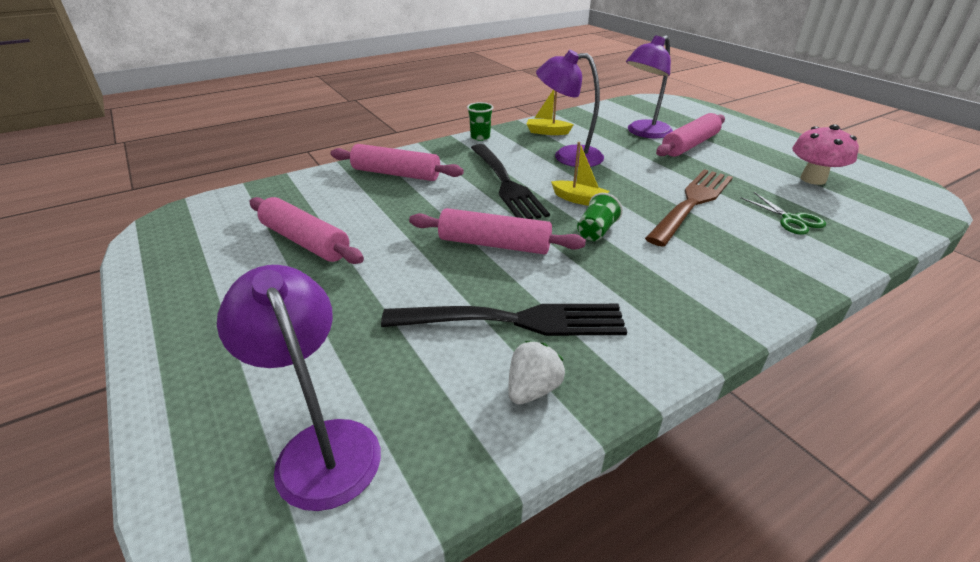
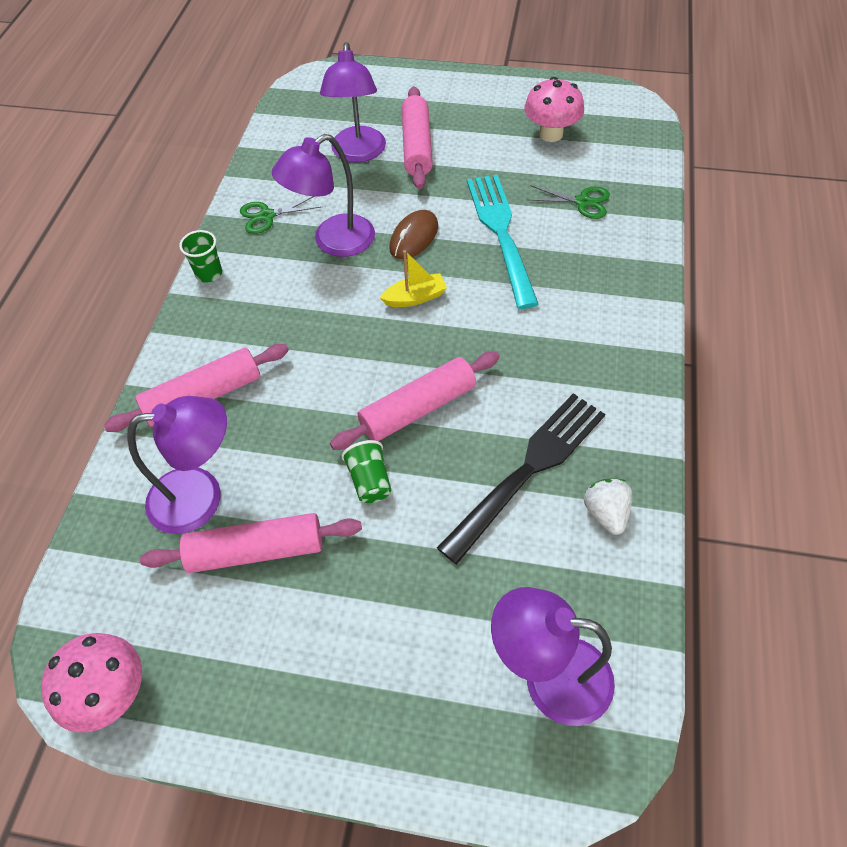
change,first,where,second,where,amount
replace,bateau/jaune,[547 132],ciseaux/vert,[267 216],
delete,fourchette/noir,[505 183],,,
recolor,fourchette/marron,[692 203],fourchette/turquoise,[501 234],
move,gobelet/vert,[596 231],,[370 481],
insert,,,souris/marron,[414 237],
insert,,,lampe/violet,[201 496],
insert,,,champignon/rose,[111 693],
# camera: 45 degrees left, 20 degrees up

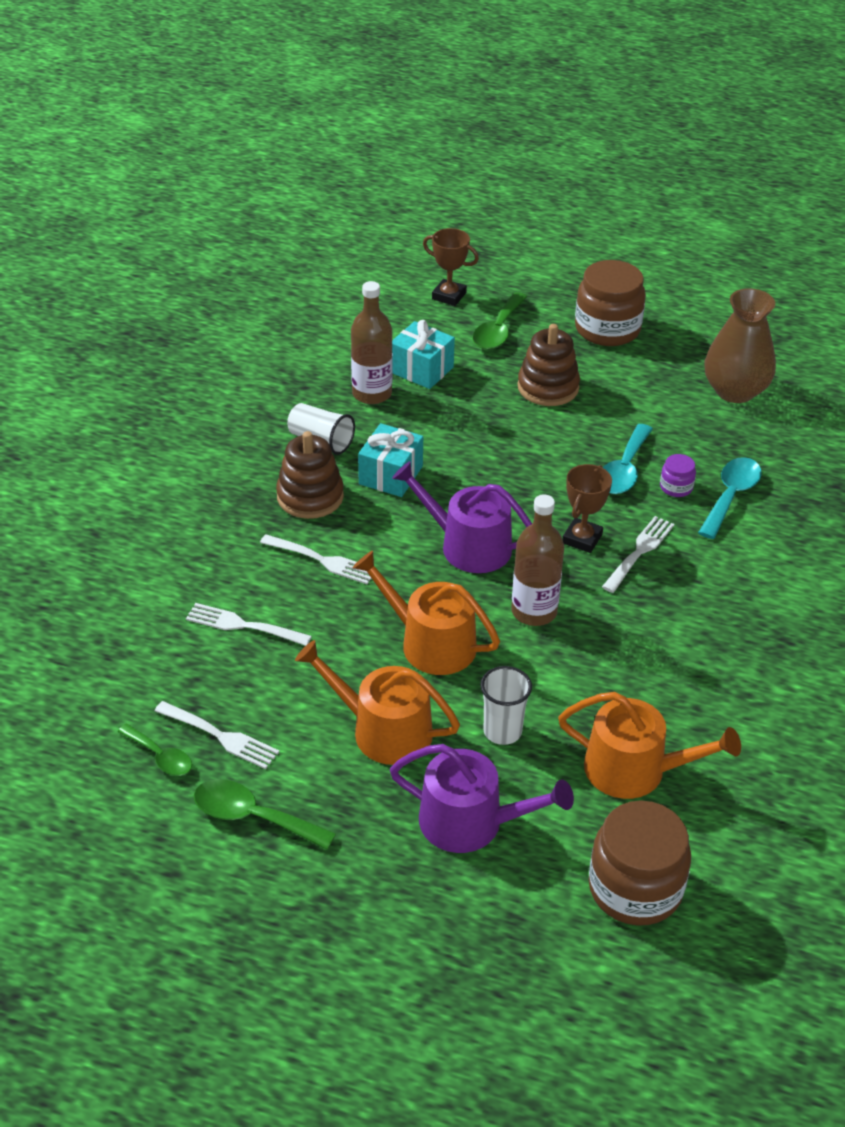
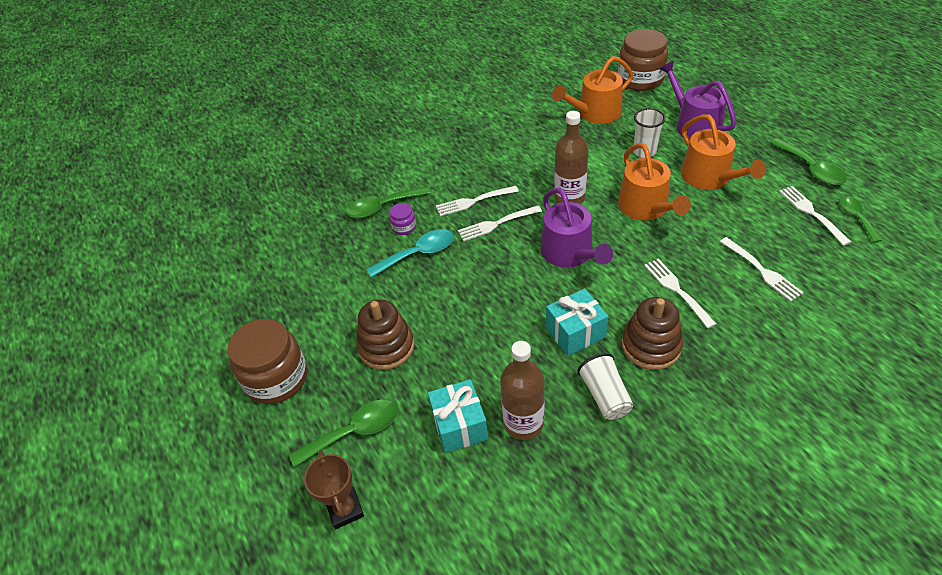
change,first,where,second,where,amount
delete,vase/marron,[735 391],,,
recolor,cuillère/turquoise,[730 496],cuillère/vert,[382 207],
replace,trophée/marron,[582 539],fourchette/blanc,[496 224],
rotate,arrosoir/orange,[635 770],,[595 113],90 degrees counterclockwise
# camera: 135 degrees left, 5 degrees up

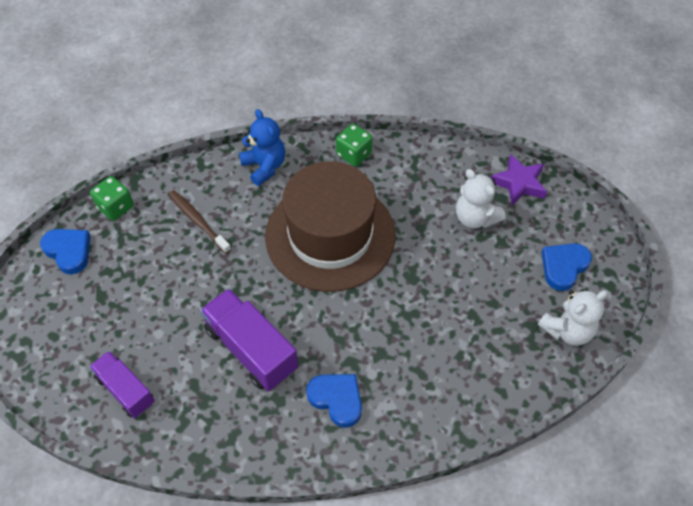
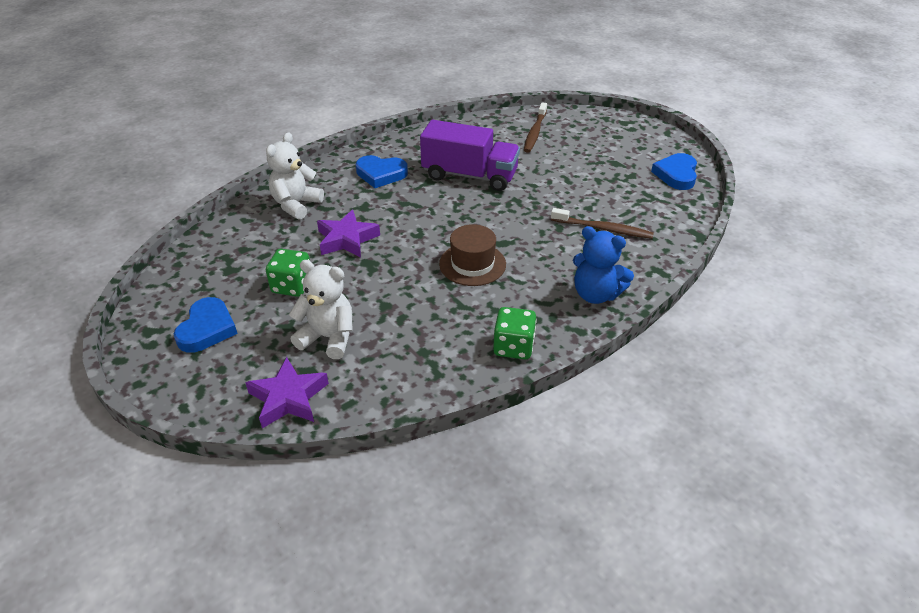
change,first,where,second,where,amount
resize,chapeau/marron,[330 235],,[472 264],x0.46
move,dé/vert,[115 207],,[292 286],
rotate,cœur/bleu,[69 251],,[676 175],90 degrees clockwise
move,ours en peluche/blanc,[567 330],,[296 205],
replace,camion/violet,[125 390],brosse à dents/marron,[535 132],
insert,,,étoile/violet,[347 239],
# camera: 150 degrees right, 15 degrees down

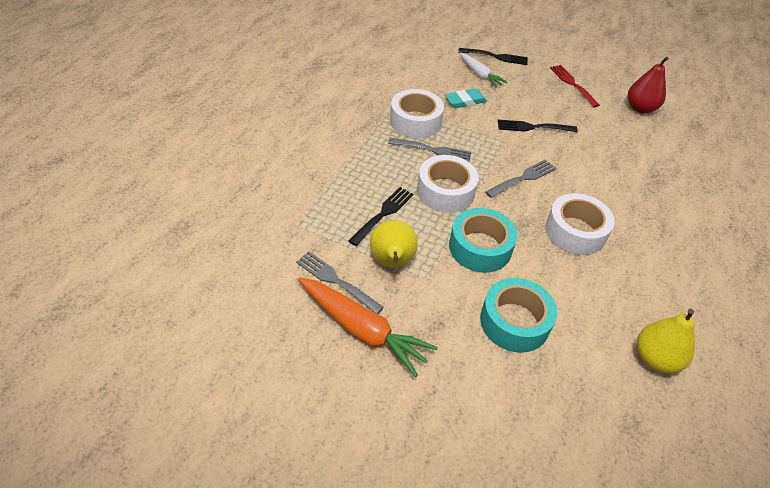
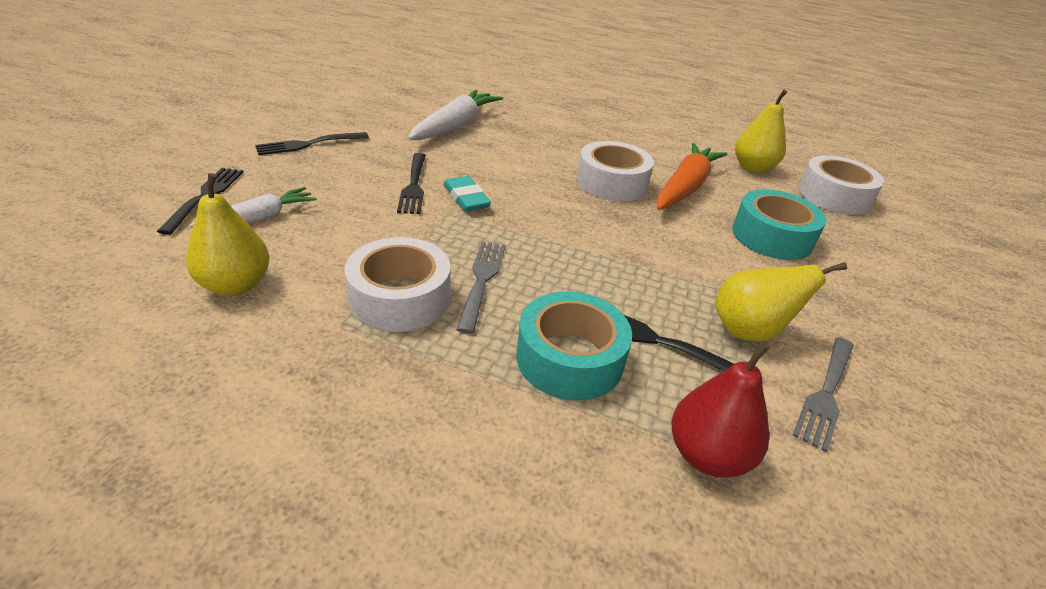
change,first,where,second,where,amount
move,poire/rouge,[640 108],,[707 455],
recolor,fourchette/rouge,[572 84],fourchette/noir,[308 144],
move,gomme/turquoise,[465 101],,[466 198],
move,ruban adhésif/blanc,[445 191],,[833 196],
delete,fourchette/gris,[523 178],,,
move,ruban adhésif/turquoise,[480 247],,[569 358],
move,carotte/orange,[362 329],,[685 188],
insert,,,carotte/blanc,[455 126],
insert,,,poire/jaune,[236 285],
# camera: 95 degrees left, 10 degrees down

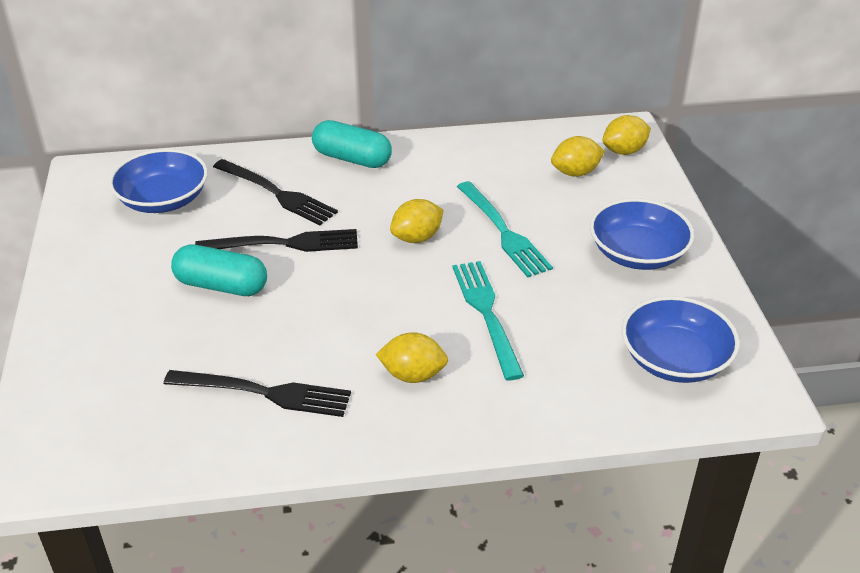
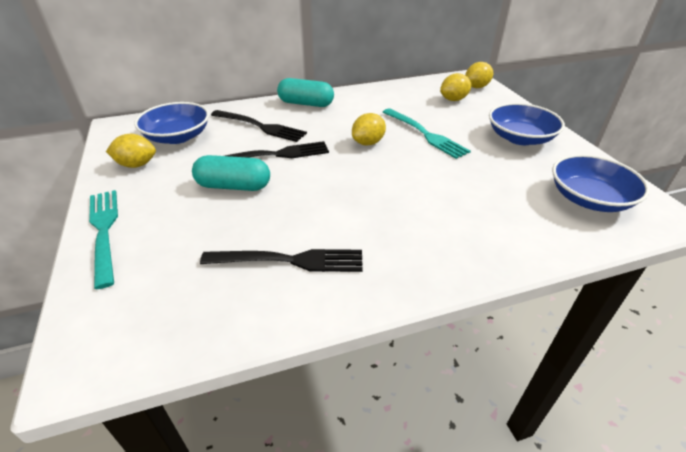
change,first,where,second,where,amount
move,fourchette/turquoise,[486 314],,[104 231],
move,citron/jaune,[413 375],,[136 165],
# camera: 10 degrees left, 0 degrees up

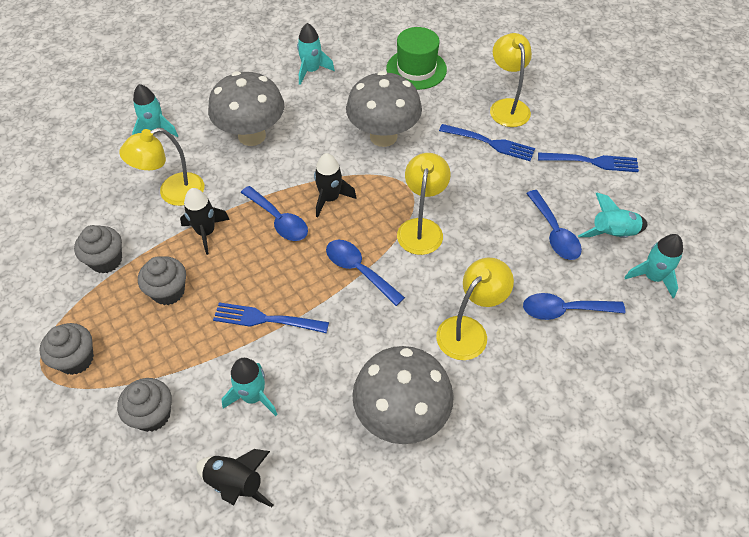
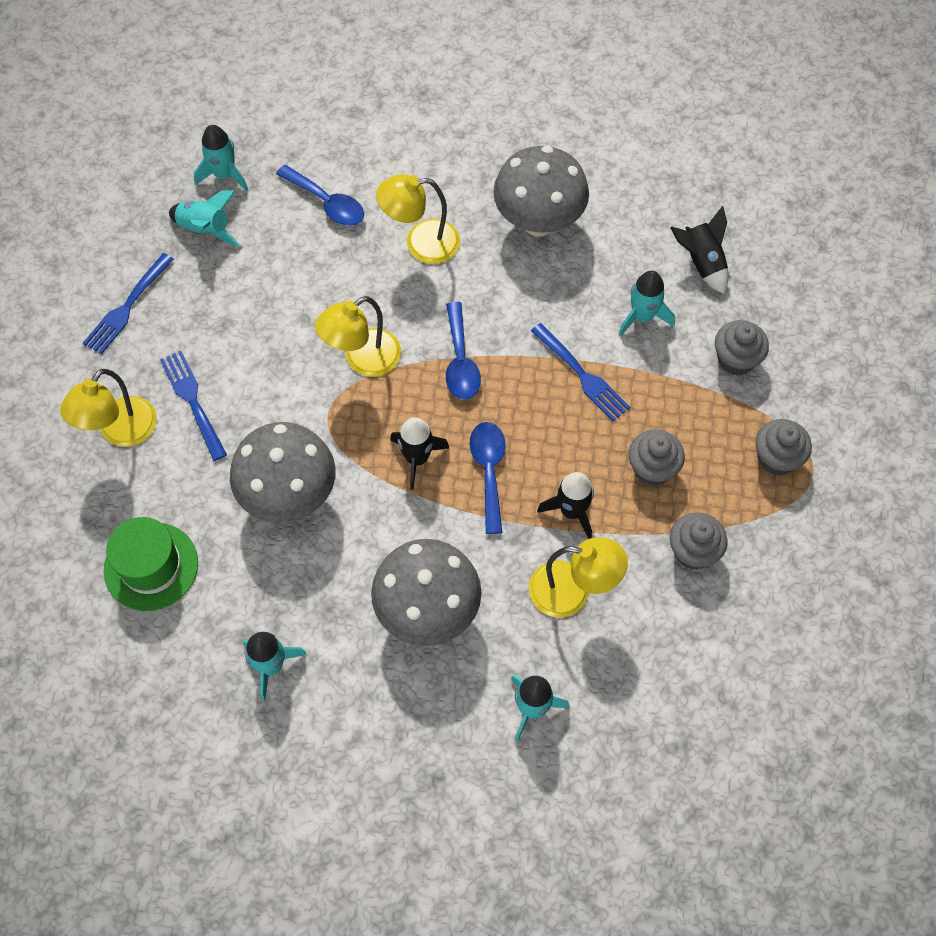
change,first,where,second,where,amount
rotate,fourchette/bleu,[591 162],,[127 306],105 degrees counterclockwise
delete,cuillère/bleu,[554 232],,,
# camera: 140 degrees left, 10 degrees up

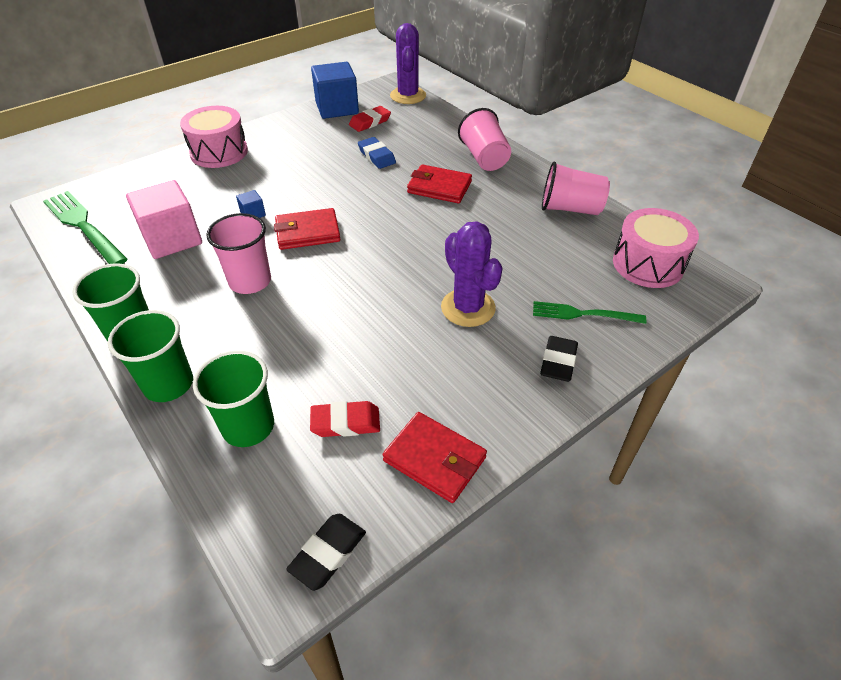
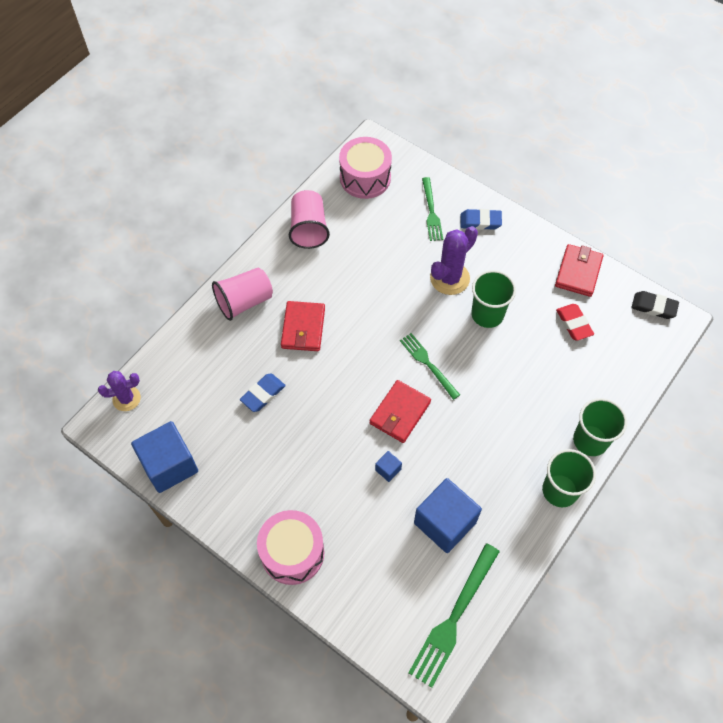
change,first,where,second,where,amount
resize,cactus/violet,[408 96],,[126 398],x0.66
delete,gomme/rouge,[370 122],,,
recolor,cube/rose,[172 239],cube/bleu,[445 522],
rotate,portefeuille/rouge,[308 232],,[400 413],60 degrees clockwise
delete,gobelet/rose,[250 281],,,
recolor,gomme/noir,[558 362],gomme/bleu,[480 221],
move,gobelet/vert,[248 426],,[487 314],
insert,,,fourchette/vert,[427 363],
# camera: 105 degrees left, 15 degrees up

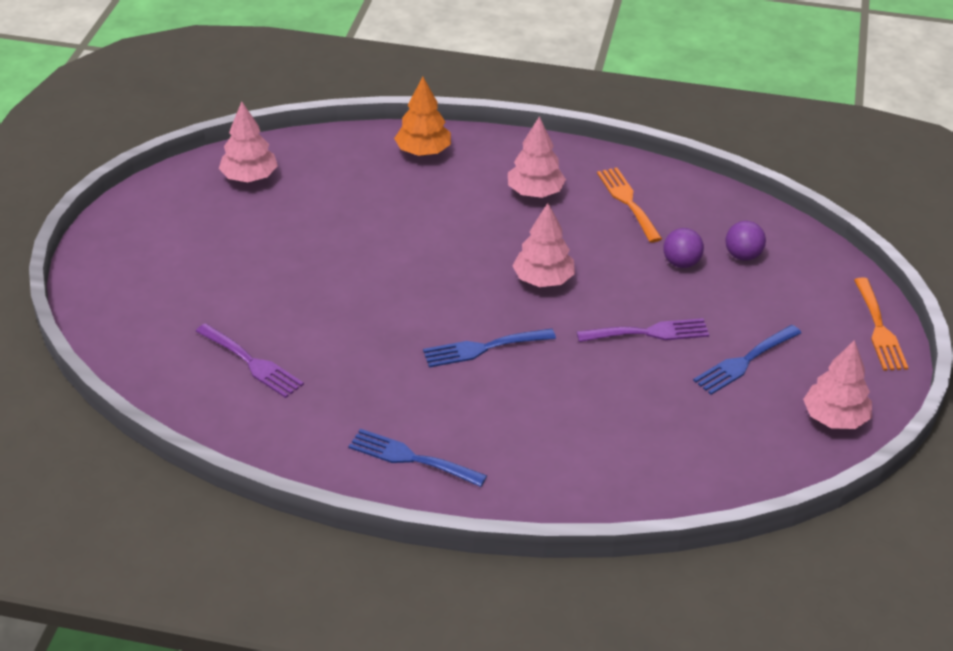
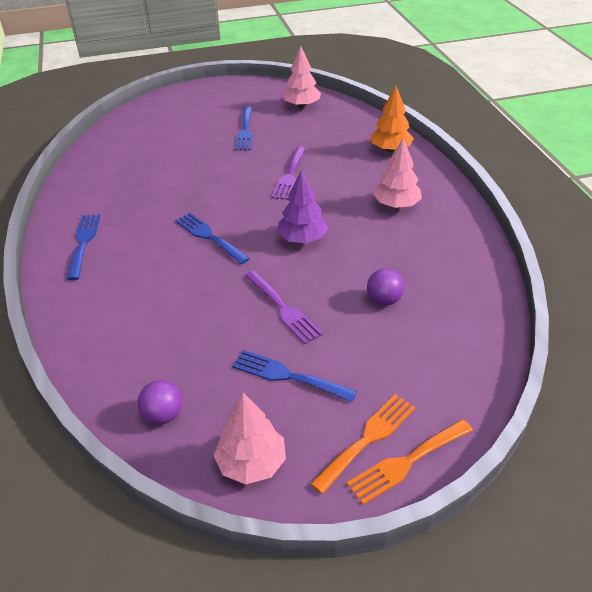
change,first,where,second,where,amount
move,fourchette/orange,[627 201],,[368 438],
recolor,arbre/rose,[543 280],arbre/violet,[302 239],
move,balle/violet,[743 255],,[163 415],
move,fourchette/violet,[252 363],,[289 176],
insert,,,fourchette/bleu,[245 131],
# camera: 65 degrees right, 0 degrees up

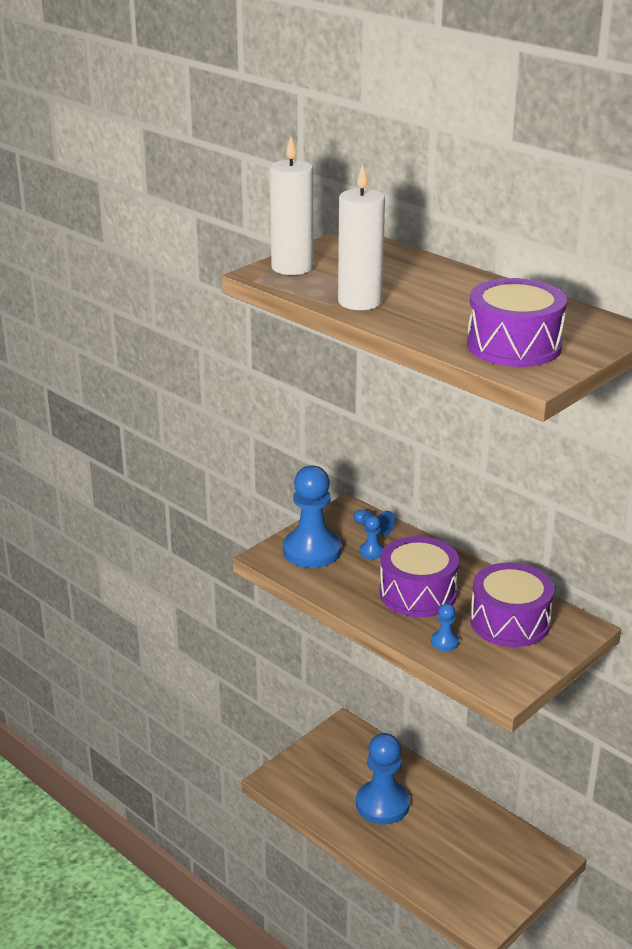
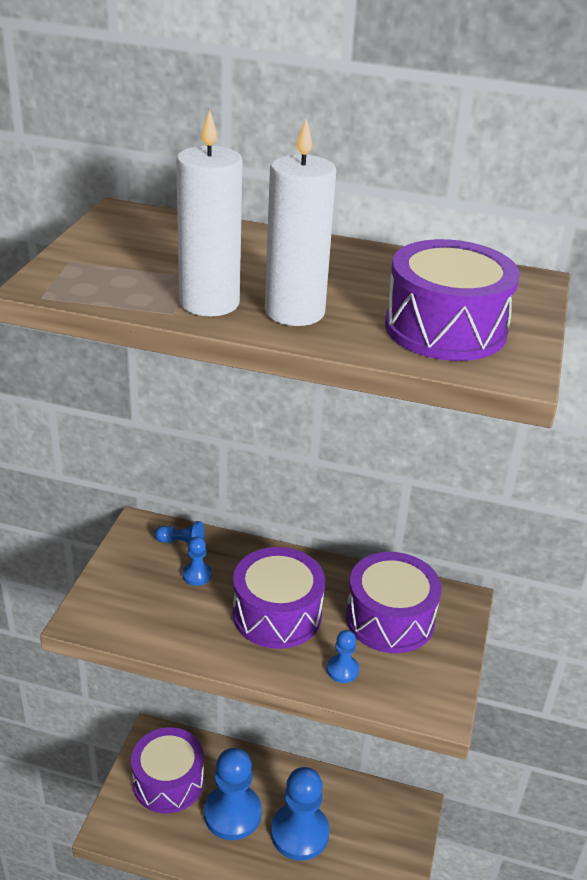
change,first,where,second,where,amount
move,bougie/blanc,[292 267],,[294 312],
move,pion/bleu,[312 551],,[299 833],
insert,,,tambour/violet,[168 781],
# camera: 30 degrees left, 5 degrees up

